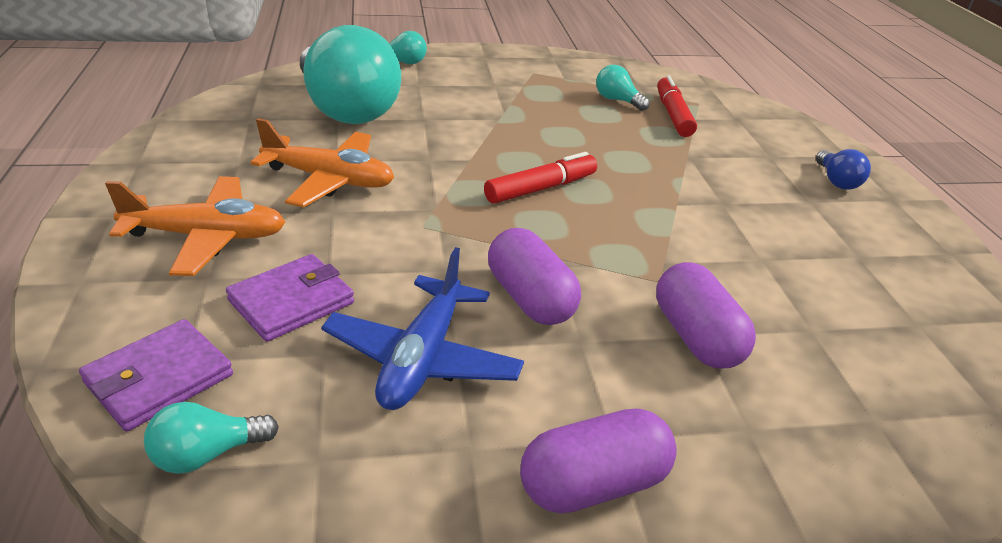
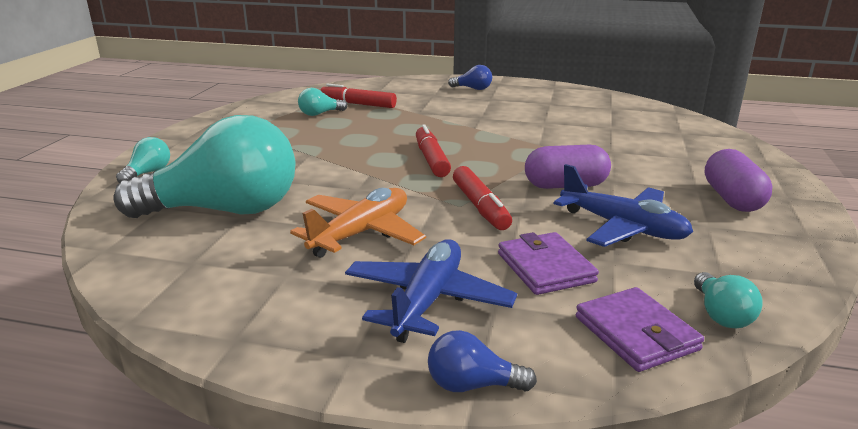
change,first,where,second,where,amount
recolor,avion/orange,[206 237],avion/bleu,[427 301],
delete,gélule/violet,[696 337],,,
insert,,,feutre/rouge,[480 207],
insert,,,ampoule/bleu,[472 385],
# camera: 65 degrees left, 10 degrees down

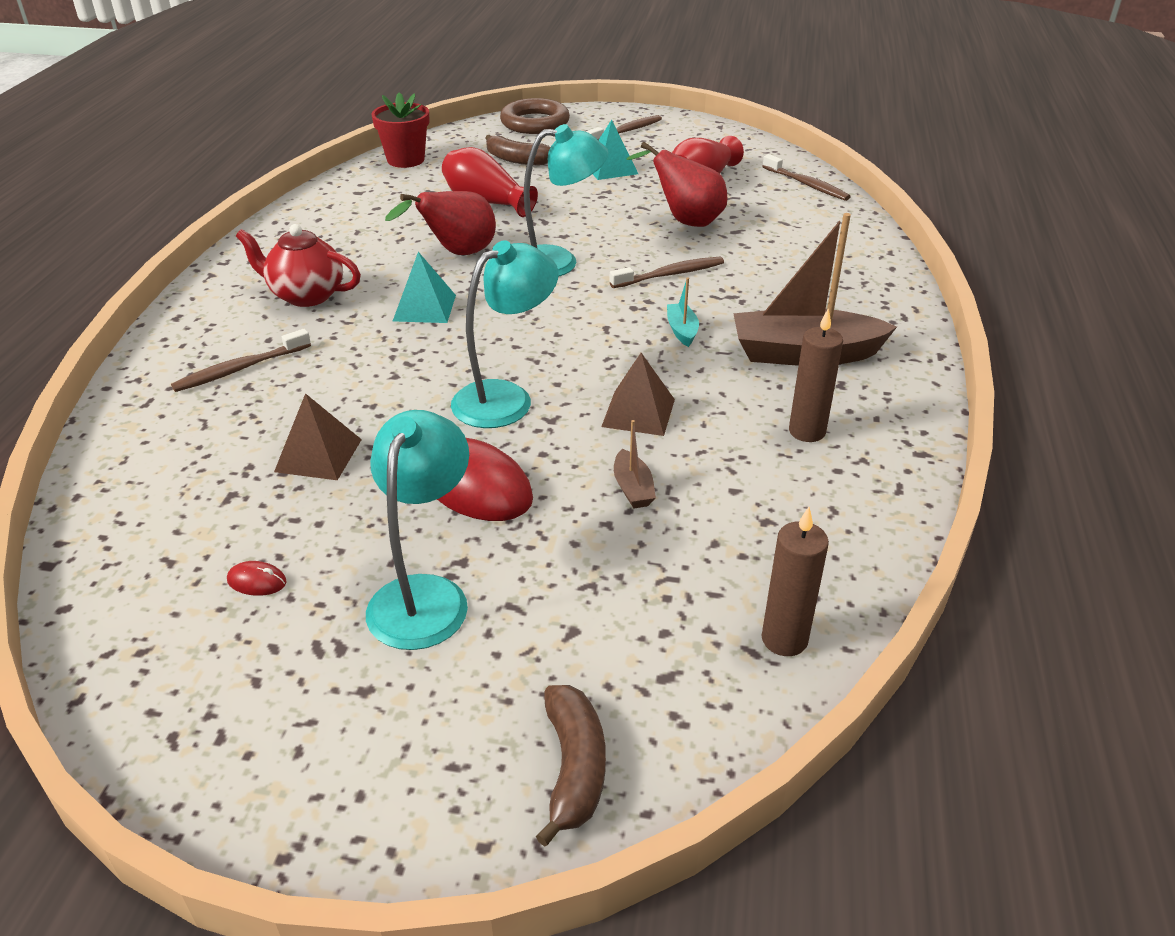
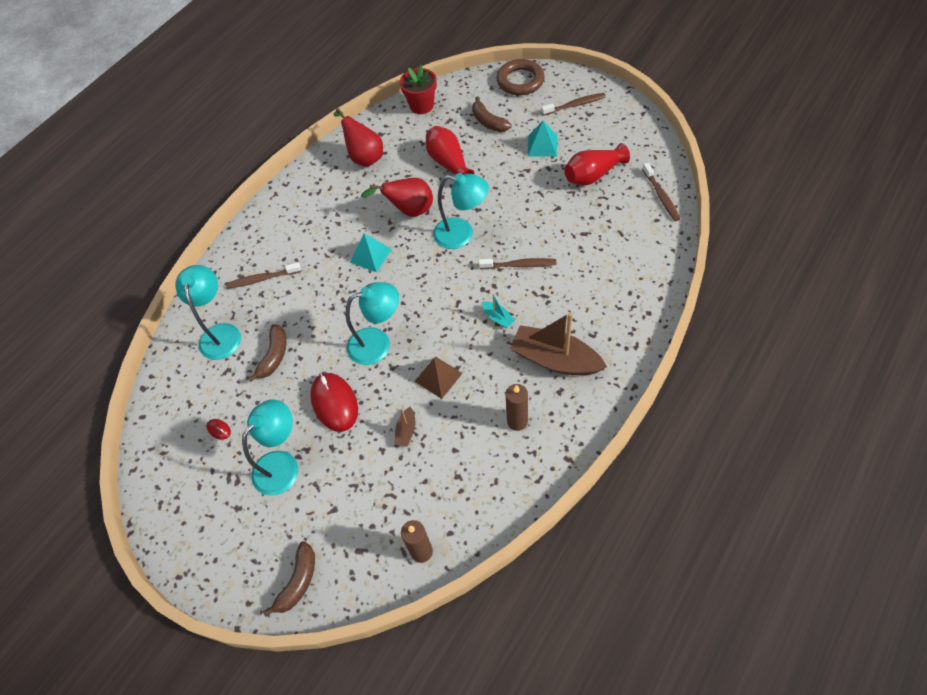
change,first,where,second,where,amount
move,poire/rouge,[685 221],,[364 157],
delete,théière/rouge,[306 295],,,
rotate,bateau/turquoise,[682 330],,[498 318],120 degrees clockwise
replace,pyramide/marron,[318 455],banane/marron,[274 356],
insert,,,lampe/turquoise,[220 333],
# camera: 30 degrees right, 20 degrees up

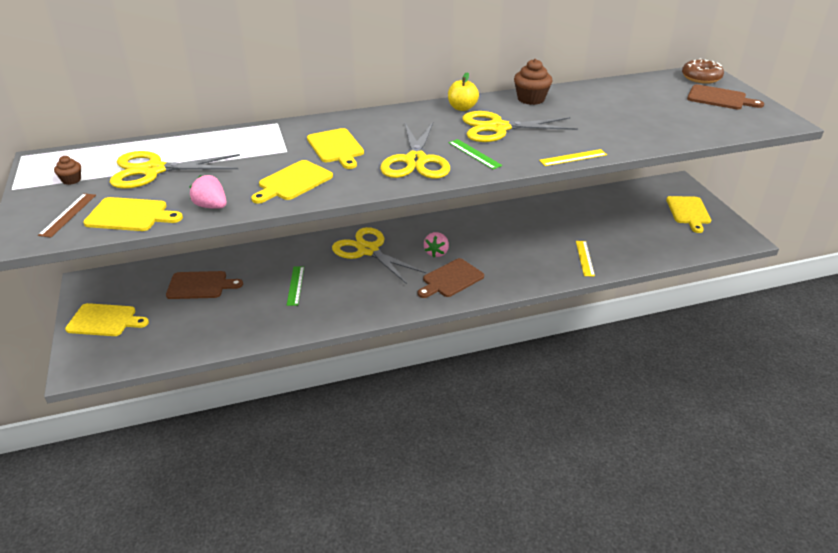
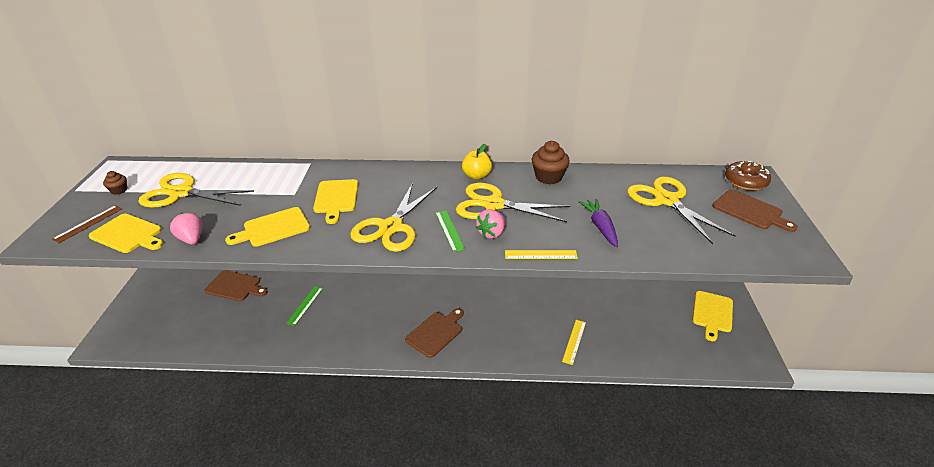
change,first,where,second,where,amount
move,ciseaux/jaune,[368 250],,[667 200],
move,fraise/rose,[436 253],,[492 233],
rotate,planche à découper/marron,[451 279],,[436 332],150 degrees clockwise
delete,planche à découper/jaune,[104 320],,,
insert,,,carotte/violet,[600 227],
# camera: 20 degrees right, 0 degrees up

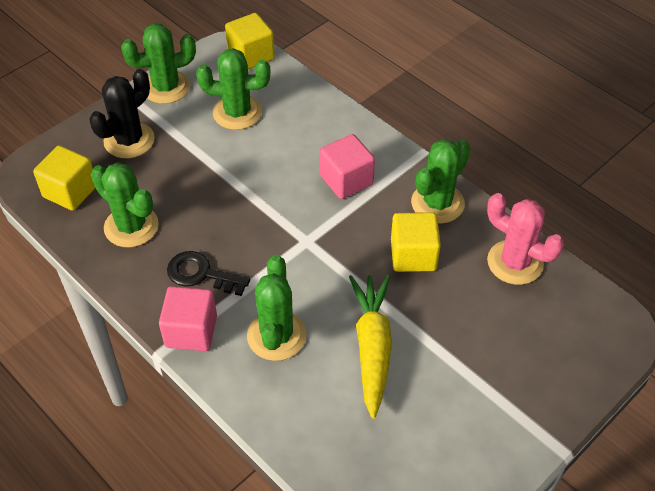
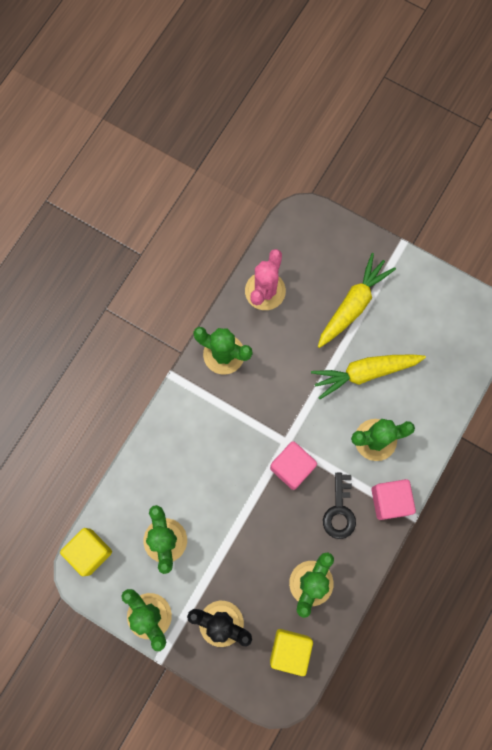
change,first,where,second,where,amount
move,cube/rose,[346 180],,[292 467],
delete,cube/jaune,[413 255],,,
insert,,,carotte/jaune,[353 304],
# camera: 105 degrees left, 25 degrees up

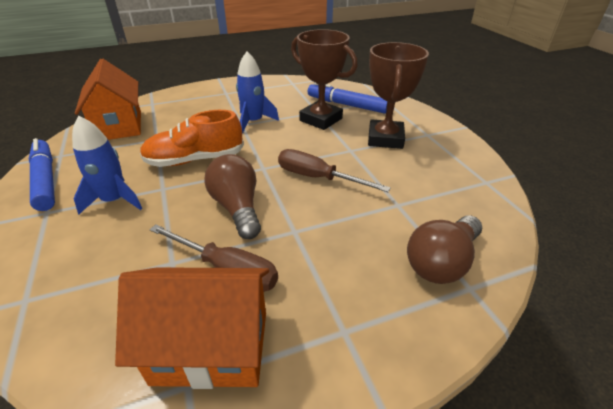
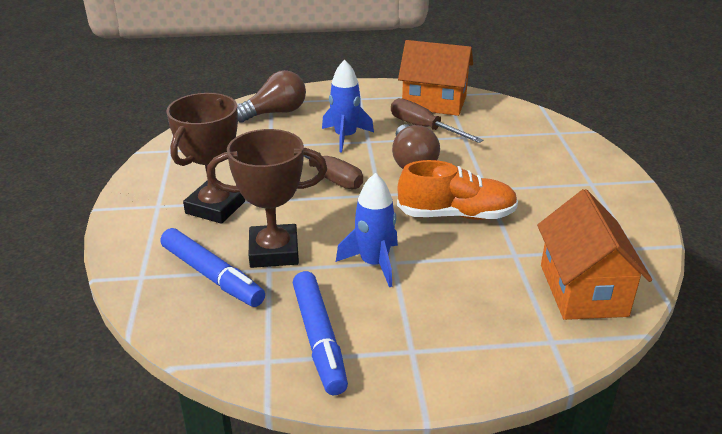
change,first,where,second,where,amount
rotate,trophée/marron,[321 119],,[274 251],60 degrees counterclockwise
move,fusée/bleu,[114 200],,[345 137],
move,feutre/bleu,[46 180],,[319 339],
# camera: 165 degrees left, 5 degrees down

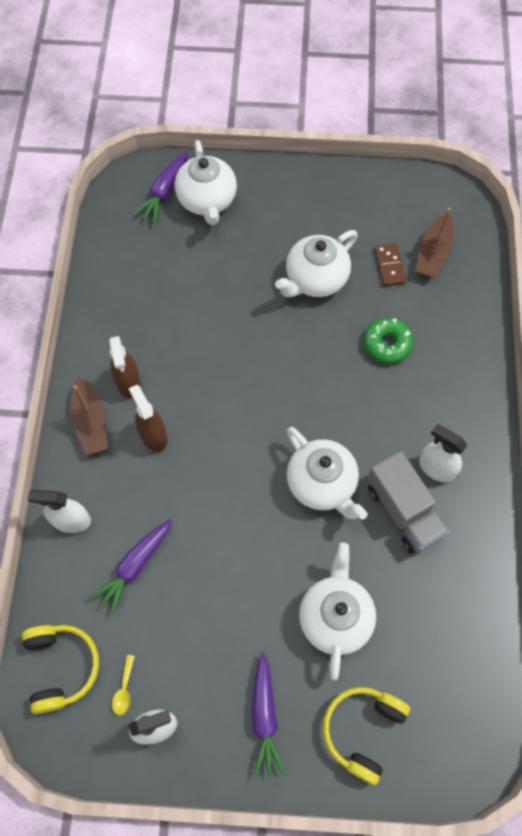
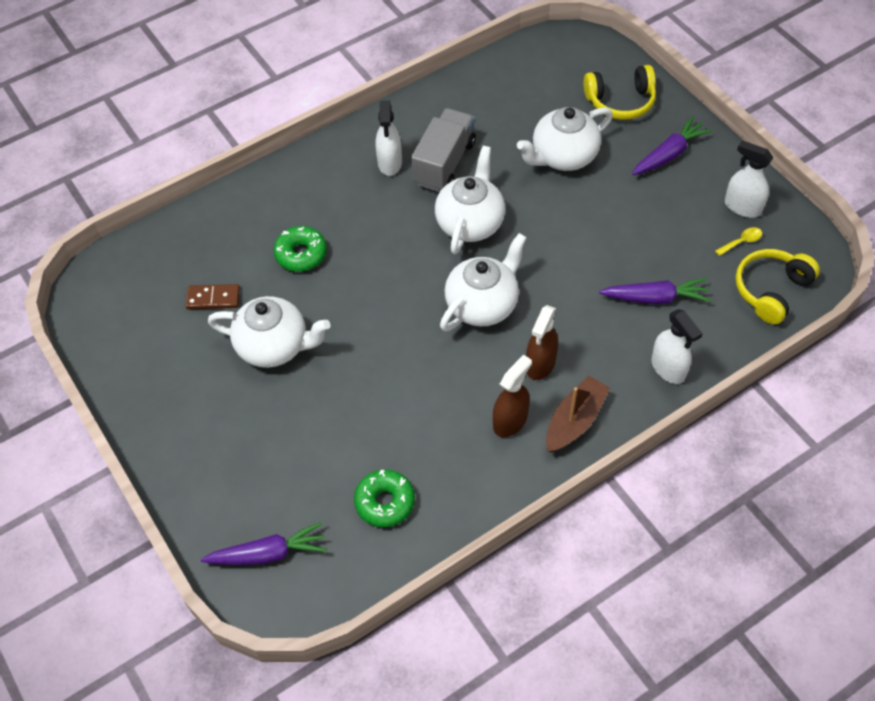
change,first,where,second,where,amount
move,théière/blanc,[207 200],,[482 305],
delete,bateau/marron,[433 253],,,
rotate,domino/marron,[389 266],,[213 298],45 degrees clockwise
insert,,,beignet/vert,[385 502],
# camera: 125 degrees left, 10 degrees down

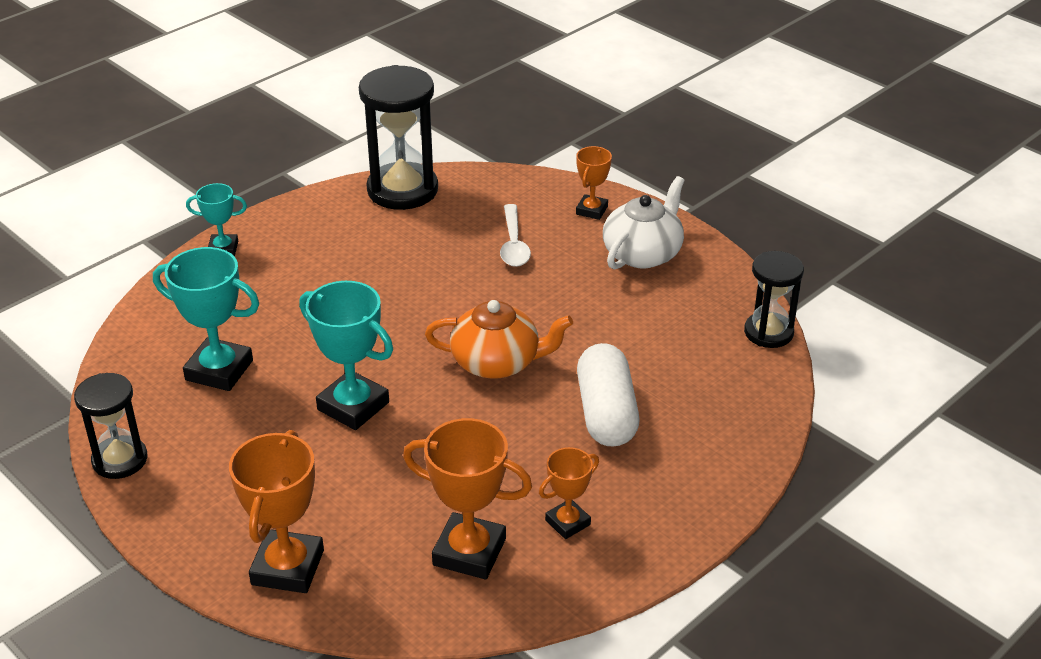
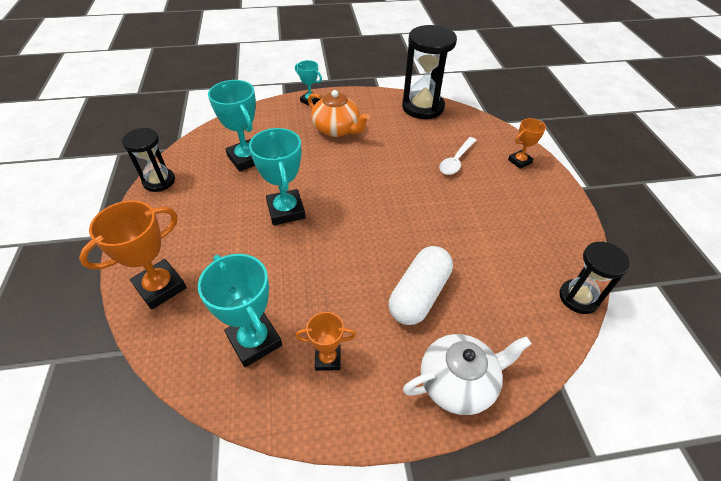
change,first,where,second,where,amount
move,théière/blanc,[643 253],,[458 382],
move,théière/orange,[497 362],,[337 129],
recolor,trophée/orange,[469 552],trophée/turquoise,[254 341],
# camera: 35 degrees right, 10 degrees up

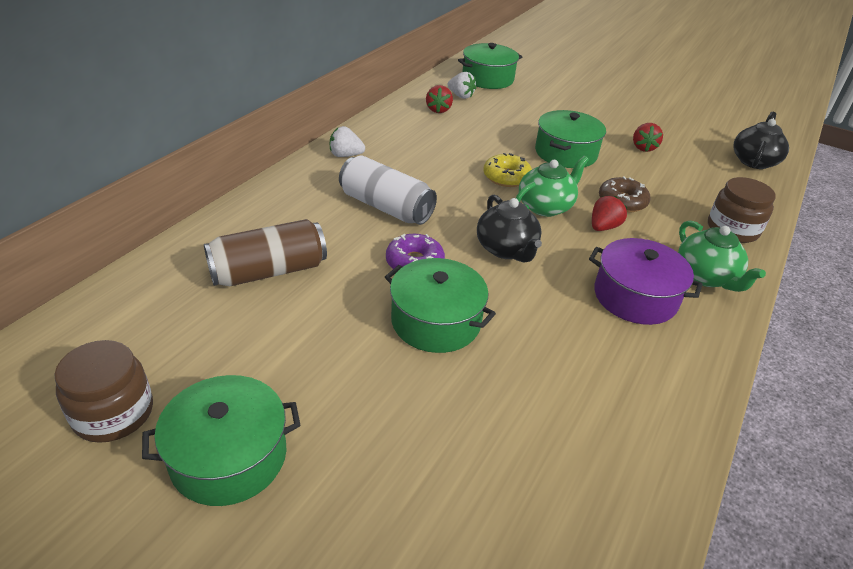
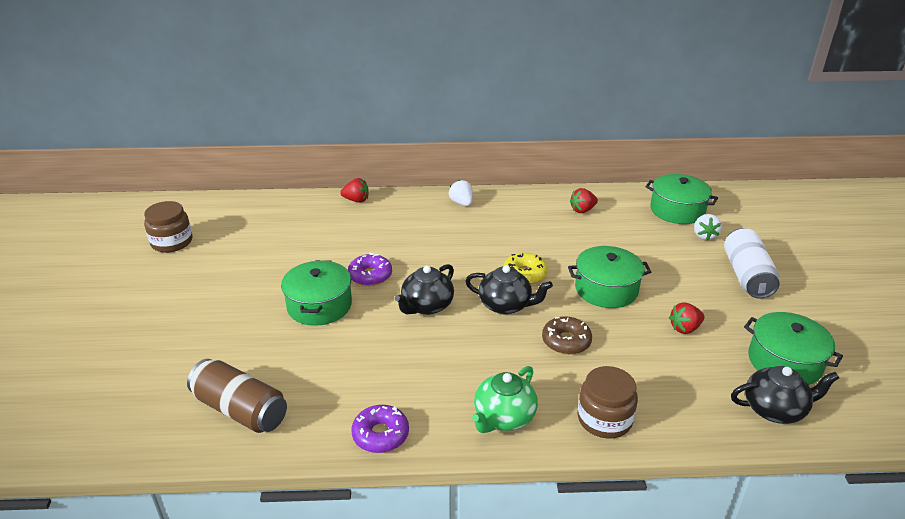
change,first,where,second,where,amount
move,fraise/blanc,[460 96],,[704 235],
move,canette/blanc,[386 207],,[747 275],
recolor,théière/vert,[545 207],théière/noir,[506 305],
move,fraise/rouge,[603 227],,[356 200],
move,canette/marron,[269 271],,[240 410],
delete,marmite/violet,[635 297],,,
move,marmite/vert,[229 456],,[784 362],
insert,,,beignet/violet,[380 434],
# camera: 60 degrees right, 5 degrees down

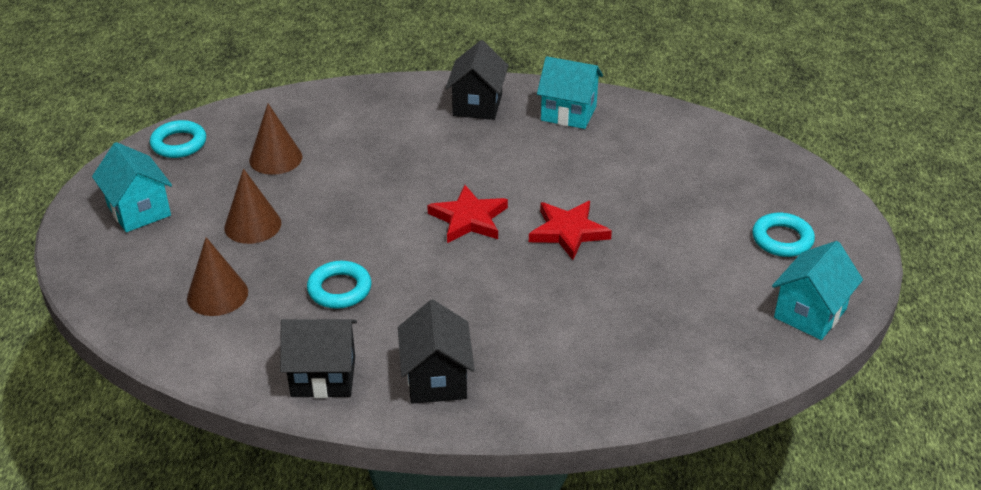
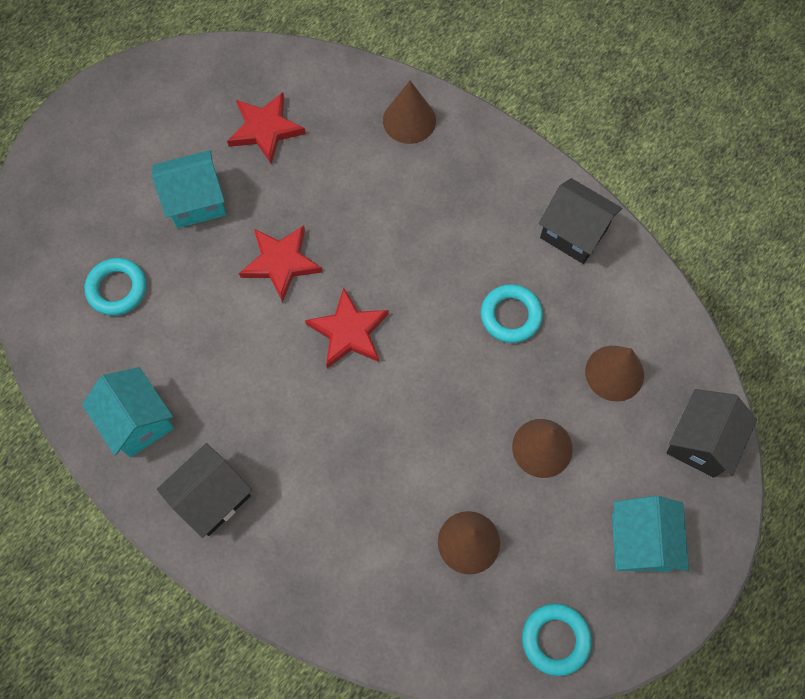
change,first,where,second,where,amount
move,anneau/turquoise,[782 239],,[117 289],
move,maison/turquoise,[810 313],,[196 202],
move,maison/noir,[436 379],,[700 442],
insert,,,cône/marron,[409 120],
insert,,,étoile/rouge,[265 129],
# camera: 145 degrees left, 30 degrees up

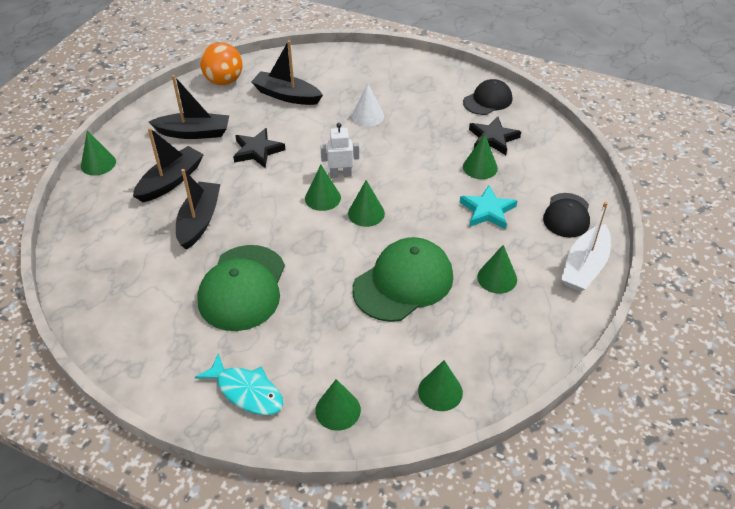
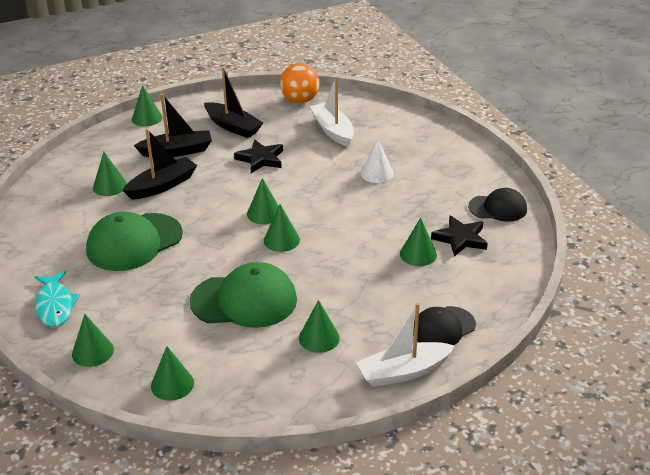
change,first,where,second,where,amount
recolor,bateau/noir,[286 95],bateau/blanc,[333 130],
delete,robot/blanc,[340 174],,,
delete,étoile/turquoise,[487 211],,,
insert,,,cône/vert,[109 186],
# camera: 40 degrees right, 10 degrees down

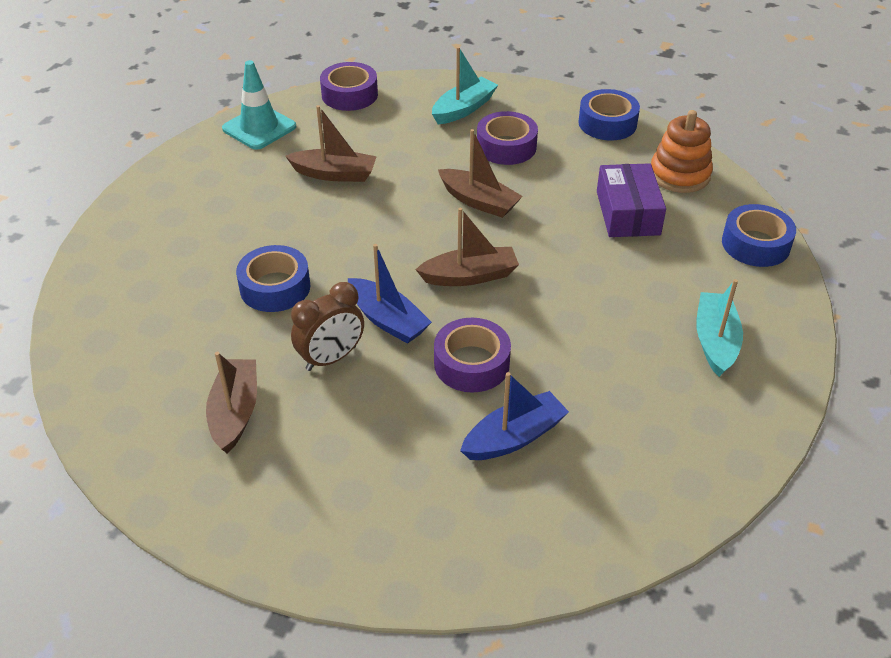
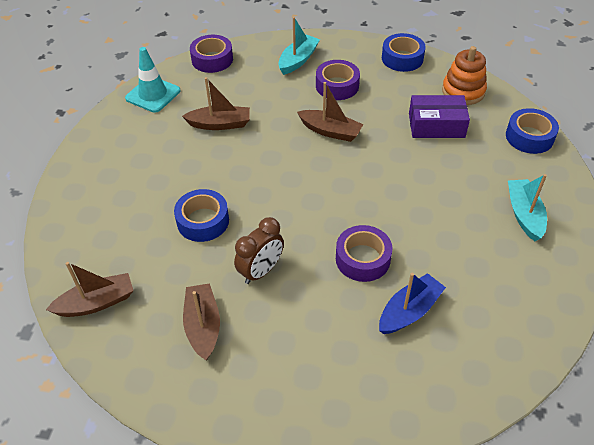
change,first,where,second,where,amount
rotate,boîte/violet,[627 213],,[436 125],75 degrees counterclockwise
move,bateau/marron,[469 276],,[96 303],
delete,bateau/bleu,[387 320],,,
# camera: 10 degrees left, 5 degrees up

